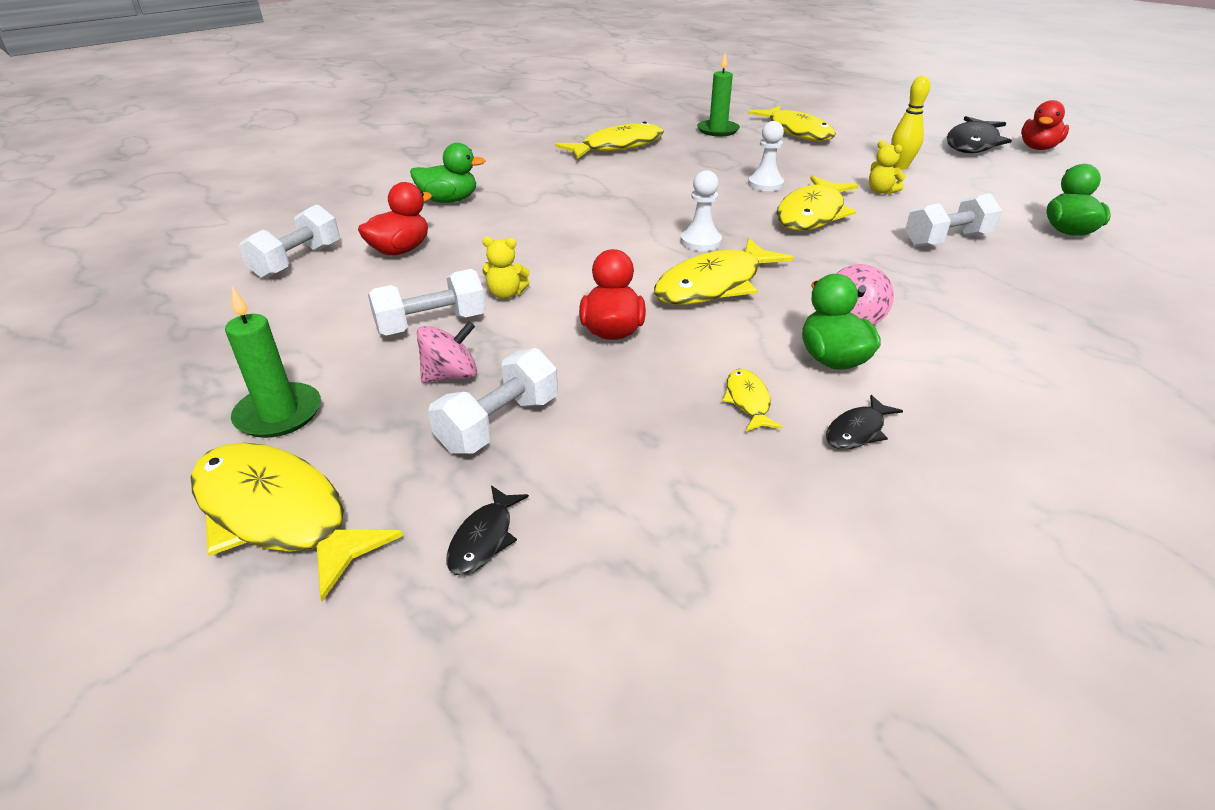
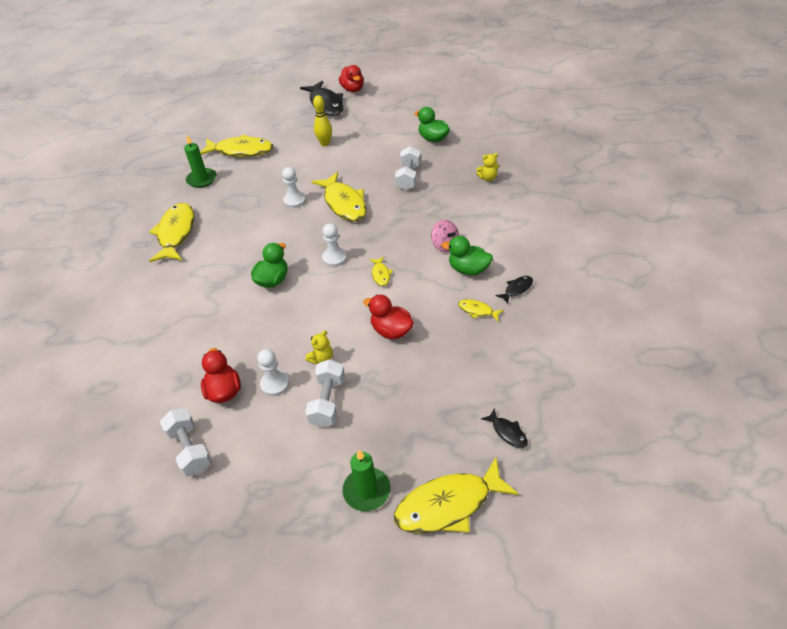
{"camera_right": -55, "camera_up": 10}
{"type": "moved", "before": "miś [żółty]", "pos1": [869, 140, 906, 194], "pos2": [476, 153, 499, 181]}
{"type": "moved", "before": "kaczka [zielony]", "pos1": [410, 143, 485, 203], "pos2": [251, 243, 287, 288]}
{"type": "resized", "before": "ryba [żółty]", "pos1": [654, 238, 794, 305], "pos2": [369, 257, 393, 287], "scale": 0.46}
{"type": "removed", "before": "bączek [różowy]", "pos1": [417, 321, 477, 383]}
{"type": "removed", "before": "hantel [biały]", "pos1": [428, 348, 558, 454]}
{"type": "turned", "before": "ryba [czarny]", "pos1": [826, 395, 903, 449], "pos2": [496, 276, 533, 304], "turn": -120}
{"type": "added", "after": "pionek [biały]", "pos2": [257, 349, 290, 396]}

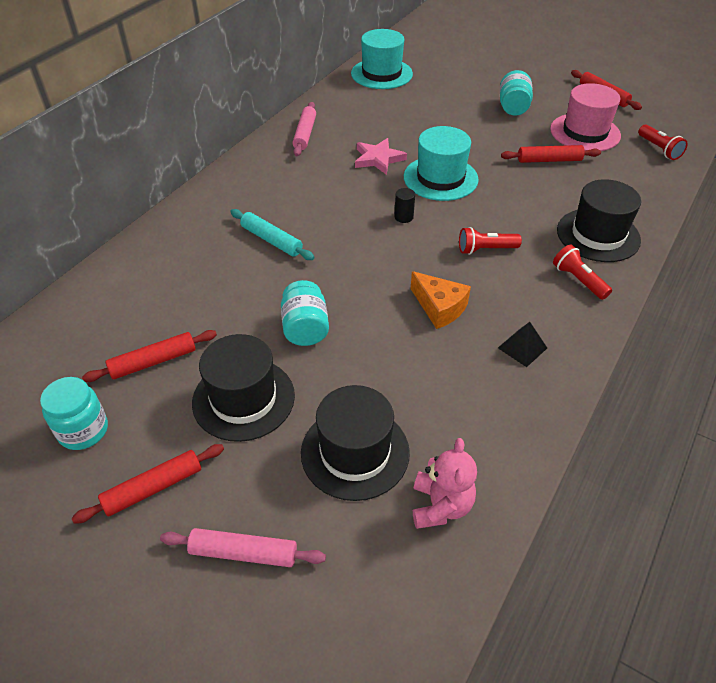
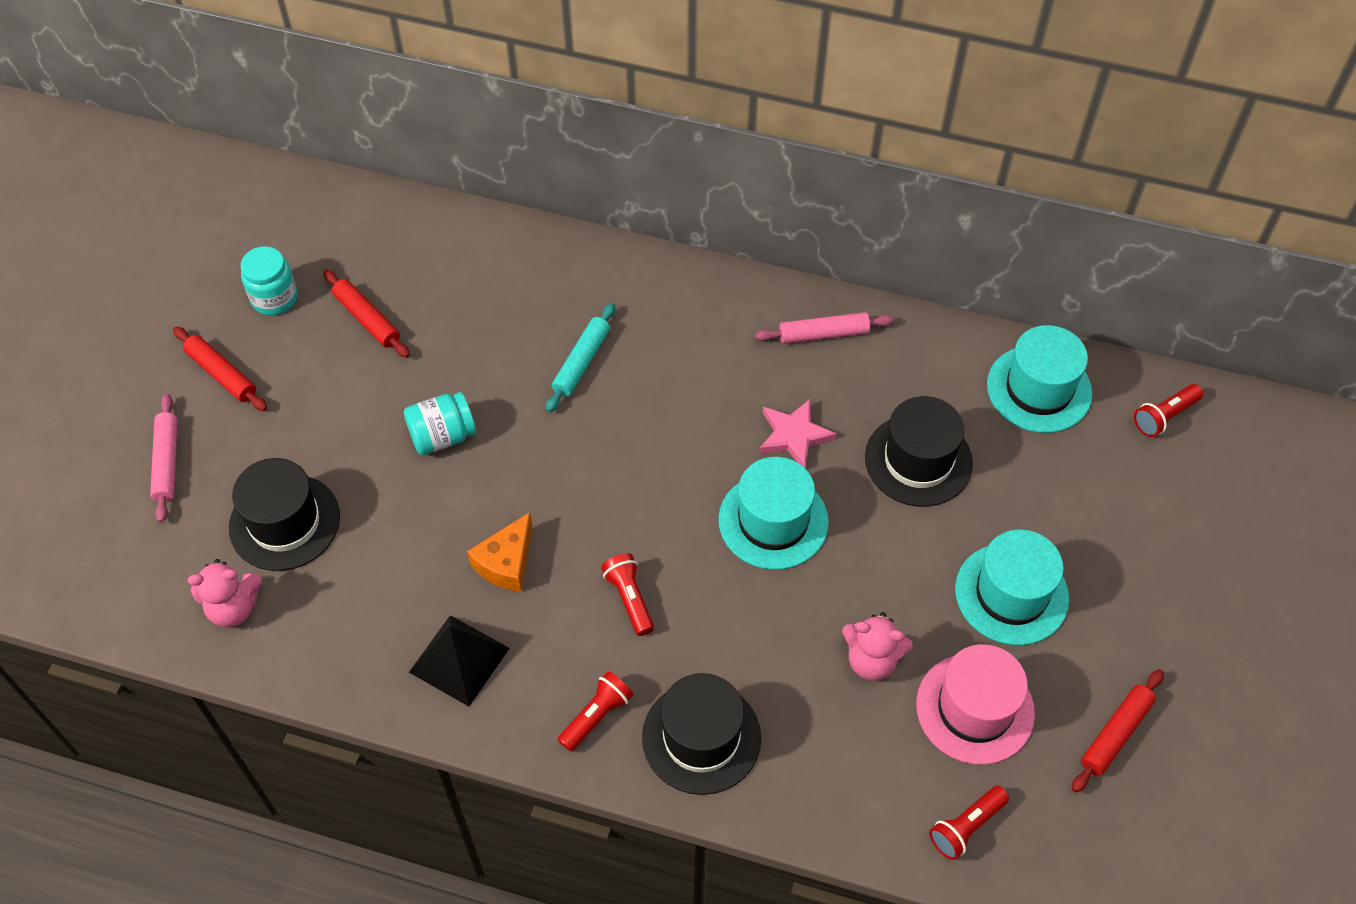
{"camera_right": 75, "camera_up": 10}
{"type": "replaced", "before": "słoik [turkusowy]", "after": "kapelusz [turkusowy]", "pos1": [500, 70, 533, 116], "pos2": [955, 529, 1069, 645]}
{"type": "replaced", "before": "wałek do ciasta [czerwony]", "after": "miś [różowy]", "pos1": [501, 145, 601, 163], "pos2": [842, 612, 913, 681]}
{"type": "removed", "before": "walec [czarny]", "pos1": [394, 188, 415, 223]}
{"type": "resized", "before": "piramida [czarny]", "pos1": [498, 322, 547, 367], "pos2": [409, 615, 510, 706], "scale": 1.69}
{"type": "moved", "before": "kapelusz [czarny]", "pos1": [192, 334, 295, 442], "pos2": [865, 396, 973, 507]}
{"type": "added", "after": "latarka [czerwony]", "pos2": [1134, 384, 1203, 437]}

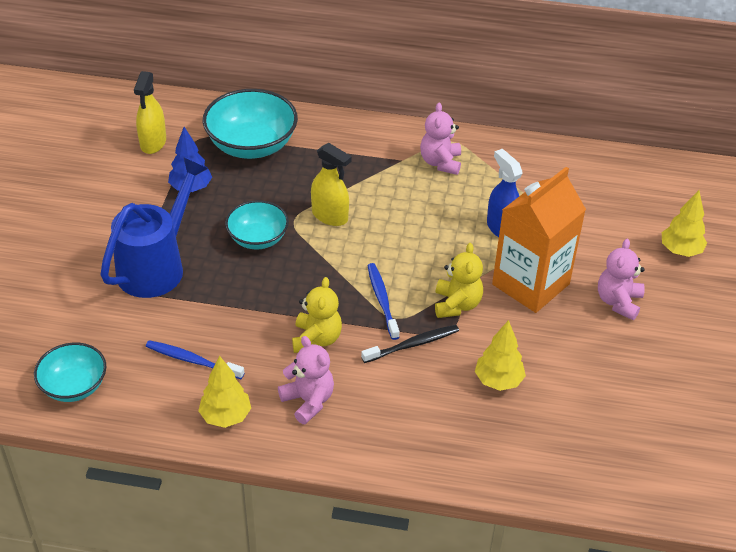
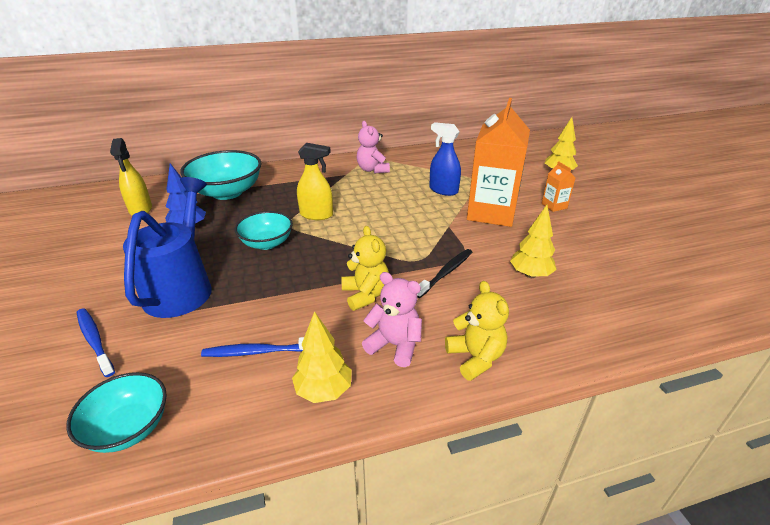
{"camera_right": -25, "camera_up": -10}
{"type": "replaced", "before": "miś [różowy]", "after": "karton mleka [pomarańczowy]", "pos1": [598, 239, 645, 320], "pos2": [542, 161, 575, 212]}
{"type": "moved", "before": "miś [żółty]", "pos1": [435, 243, 483, 318], "pos2": [445, 281, 509, 381]}
{"type": "moved", "before": "szczoteczka do zębów [niebieski]", "pos1": [367, 263, 400, 340], "pos2": [77, 308, 115, 377]}

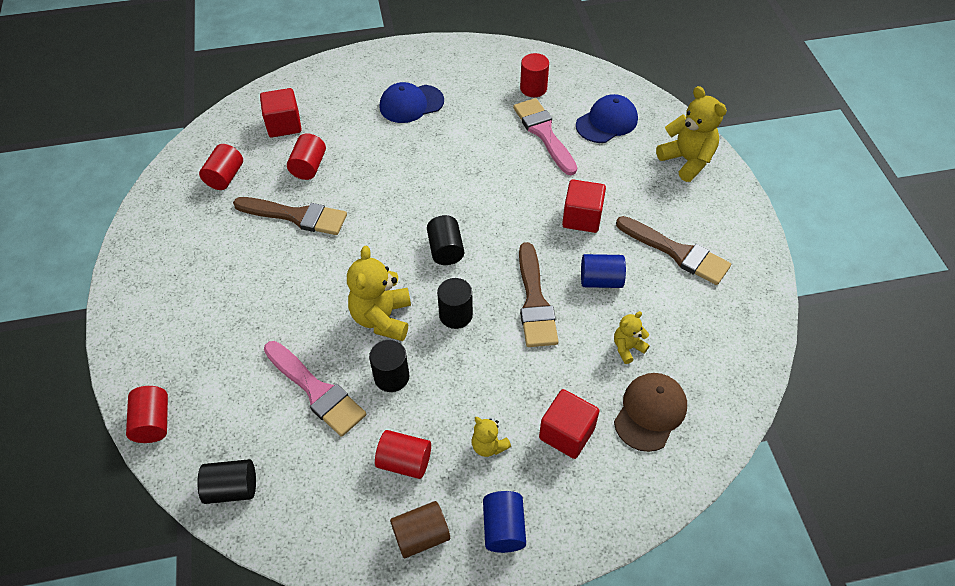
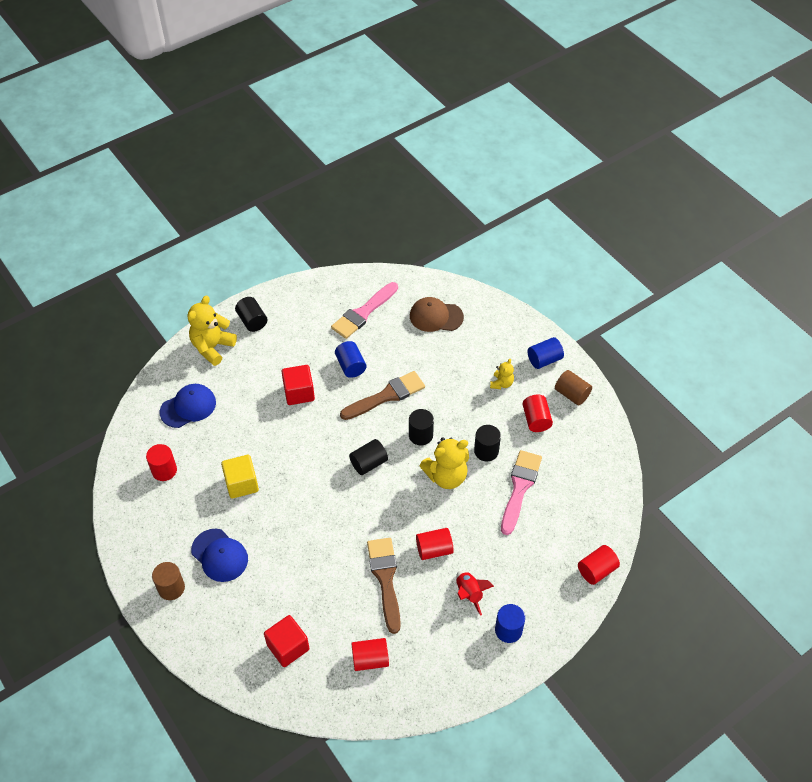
{"camera_right": -115, "camera_up": 0}
{"type": "turned", "before": "czapka [niebieski]", "pos1": [576, 94, 638, 143], "pos2": [160, 384, 216, 428], "turn": 120}
{"type": "moved", "before": "pędzel [różowy]", "pos1": [513, 98, 577, 175], "pos2": [331, 282, 398, 339]}
{"type": "moved", "before": "walec [czerwony]", "pos1": [287, 133, 326, 180], "pos2": [416, 528, 454, 560]}
{"type": "removed", "before": "pędzel [brązowy]", "pos1": [616, 216, 731, 285]}
{"type": "removed", "before": "miś [żółty]", "pos1": [614, 311, 650, 364]}
{"type": "removed", "before": "sześcian [czerwony]", "pos1": [539, 389, 599, 459]}
{"type": "moved", "before": "walec [czarny]", "pos1": [197, 459, 256, 504], "pos2": [235, 297, 267, 332]}
{"type": "added", "after": "sześcian [żółty]", "pos2": [221, 455, 259, 499]}
{"type": "added", "after": "walec [brązowy]", "pos2": [152, 562, 185, 600]}
{"type": "added", "after": "rakieta [czerwony]", "pos2": [456, 571, 494, 616]}
{"type": "added", "after": "walec [niebieski]", "pos2": [495, 604, 525, 643]}

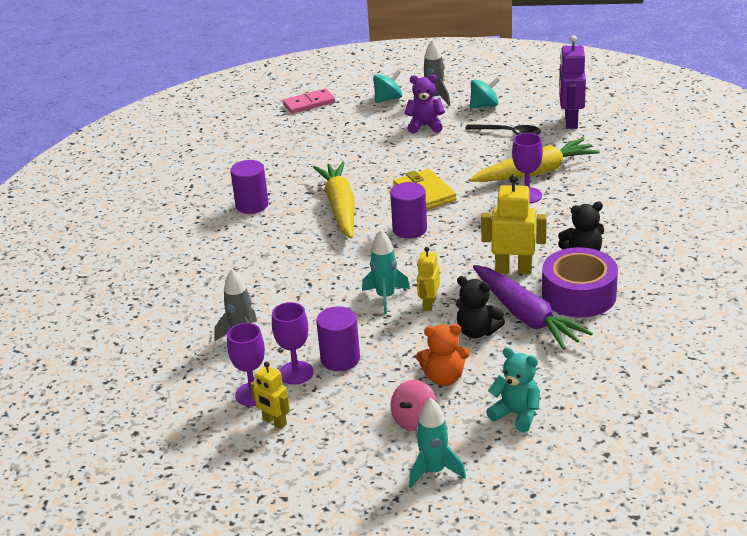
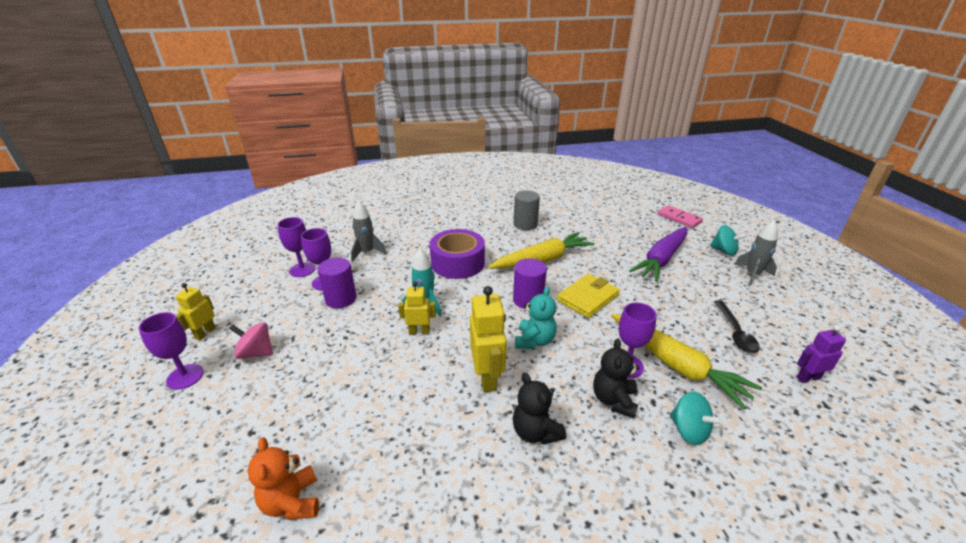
{"camera_right": 70, "camera_up": 0}
{"type": "resized", "before": "robot [fioletowy]", "pos1": [559, 35, 586, 129], "pos2": [796, 326, 846, 383], "scale": 0.61}
{"type": "removed", "before": "miś [fioletowy]", "pos1": [404, 75, 445, 133]}
{"type": "moved", "before": "bączek [turkusowy]", "pos1": [470, 77, 500, 108], "pos2": [670, 391, 723, 445]}
{"type": "recoloured", "before": "walec [fioletowy]", "after": "walec [szary]", "pos1": [230, 160, 269, 214], "pos2": [514, 191, 540, 230]}
{"type": "moved", "before": "taśma klejąca [fioletowy]", "pos1": [542, 247, 618, 317], "pos2": [430, 229, 485, 279]}
{"type": "moved", "before": "marchewka [fioletowy]", "pos1": [473, 265, 593, 350], "pos2": [629, 227, 687, 282]}
{"type": "moved", "before": "miś [czarny]", "pos1": [456, 276, 505, 338], "pos2": [593, 338, 640, 418]}
{"type": "moved", "before": "miś [pomarańczowy]", "pos1": [416, 324, 470, 386], "pos2": [247, 437, 319, 520]}
{"type": "moved", "before": "miś [turkusowy]", "pos1": [486, 347, 540, 432], "pos2": [515, 287, 556, 349]}
{"type": "moved", "before": "robot [żółty]", "pos1": [251, 362, 290, 429], "pos2": [176, 283, 216, 340]}
{"type": "replaced", "before": "rakieta [turkusowy]", "after": "kielich [fioletowy]", "pos1": [409, 398, 466, 488], "pos2": [139, 312, 204, 390]}

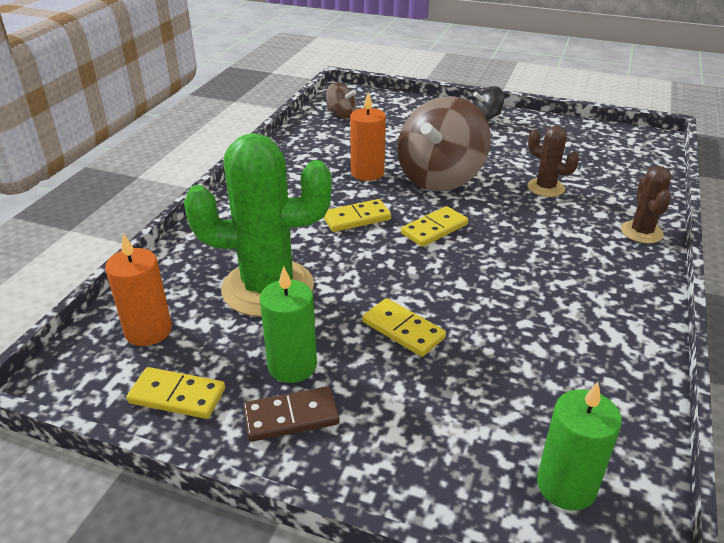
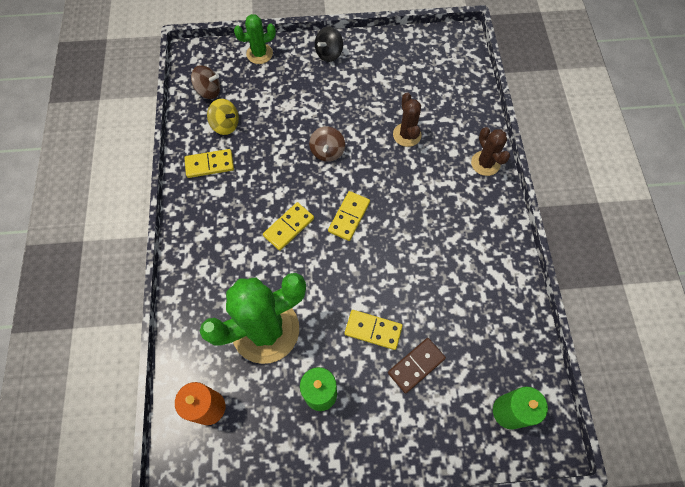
{"camera_right": -25, "camera_up": 30}
{"type": "removed", "before": "świeca [pomarańczowy]", "pos1": [350, 92, 386, 181]}
{"type": "resized", "before": "bączek [brązowy]", "pos1": [398, 96, 491, 191], "pos2": [309, 127, 345, 162], "scale": 0.47}
{"type": "turned", "before": "kaktus [brązowy]", "pos1": [527, 126, 579, 197], "pos2": [393, 92, 422, 147], "turn": 60}
{"type": "moved", "before": "kostka domina [żółty]", "pos1": [126, 367, 225, 419], "pos2": [184, 149, 234, 178]}
{"type": "moved", "before": "kostka domina [brązowy]", "pos1": [243, 386, 340, 442], "pos2": [388, 338, 446, 394]}
{"type": "added", "after": "kaktus [zielony]", "pos2": [234, 14, 276, 64]}
{"type": "added", "after": "bączek [żółty]", "pos2": [207, 99, 239, 135]}

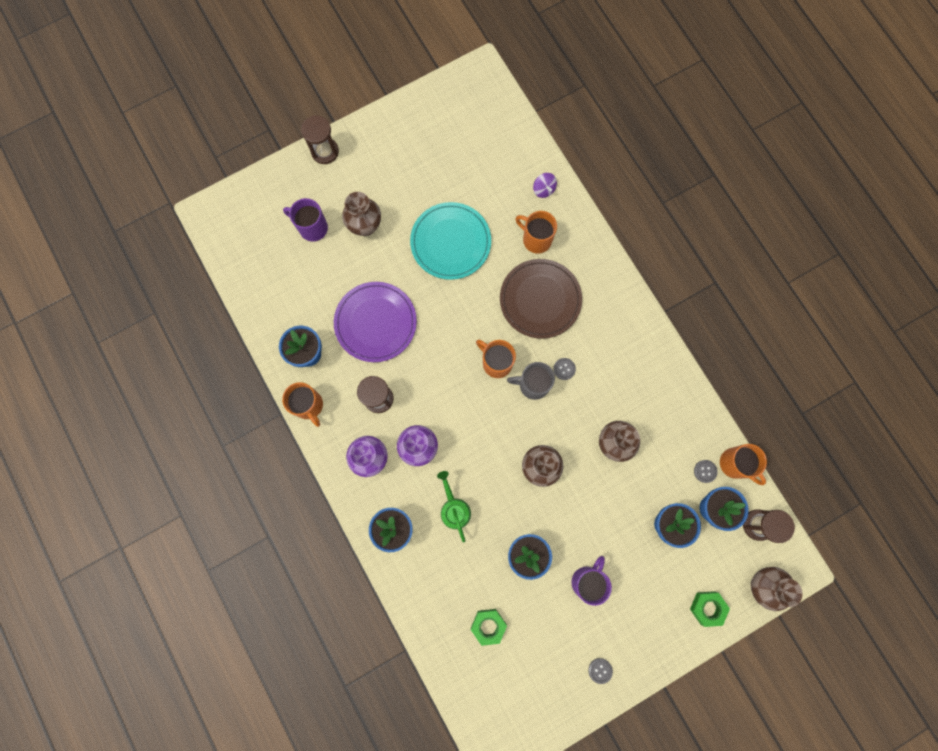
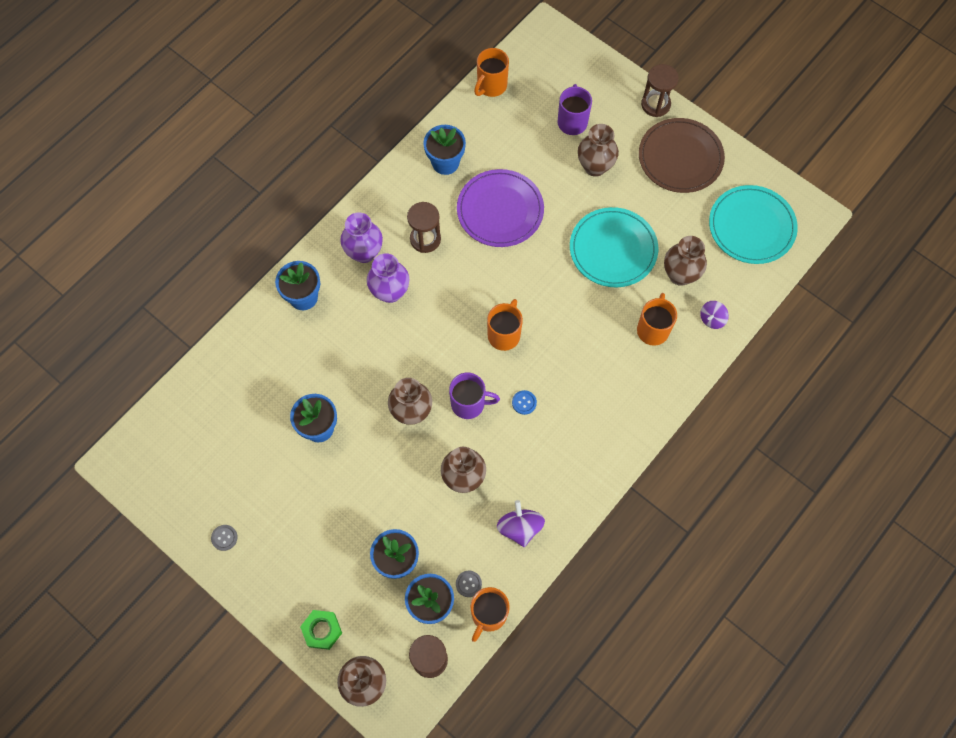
{"camera_right": 70, "camera_up": -10}
{"type": "moved", "before": "talerz [brązowy]", "pos1": [500, 259, 582, 339], "pos2": [639, 118, 725, 193]}
{"type": "recoloured", "before": "guzik [szary]", "after": "guzik [niebieski]", "pos1": [553, 358, 576, 380], "pos2": [512, 390, 537, 415]}
{"type": "removed", "before": "kubek [szary]", "pos1": [507, 362, 555, 400]}
{"type": "moved", "before": "kubek [pomarańczowy]", "pos1": [282, 382, 323, 427], "pos2": [474, 48, 509, 97]}
{"type": "removed", "before": "konewka [zielony]", "pos1": [437, 471, 471, 542]}
{"type": "moved", "before": "kubek [fioletowy]", "pos1": [571, 556, 612, 606], "pos2": [449, 373, 500, 419]}
{"type": "removed", "before": "nakrętka [zielony]", "pos1": [471, 609, 507, 646]}
{"type": "added", "after": "talerz [turkusowy]", "pos2": [709, 185, 798, 264]}
{"type": "added", "after": "wazon [brązowy]", "pos2": [664, 236, 707, 286]}
{"type": "added", "after": "bączek [fioletowy]", "pos2": [497, 500, 545, 547]}

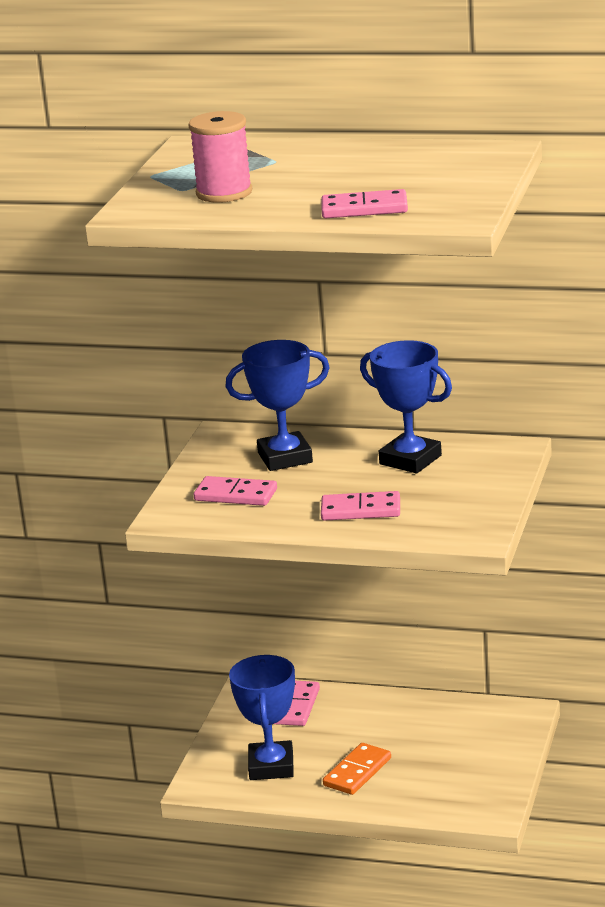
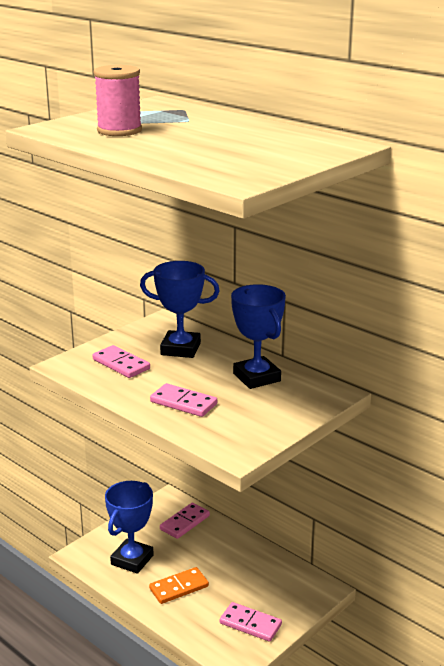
{"camera_right": 25, "camera_up": 0}
{"type": "moved", "before": "kostka domina [różowy]", "pos1": [321, 189, 408, 218], "pos2": [220, 602, 282, 642]}

